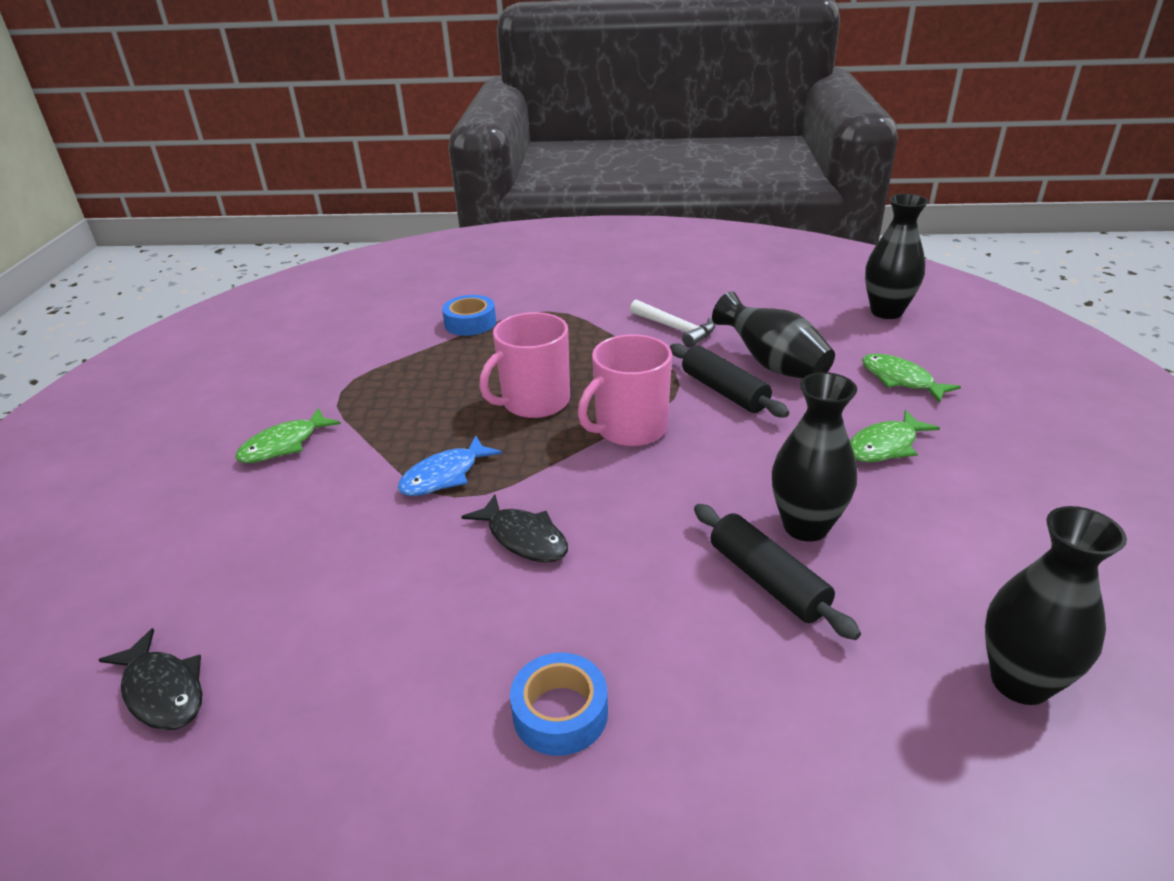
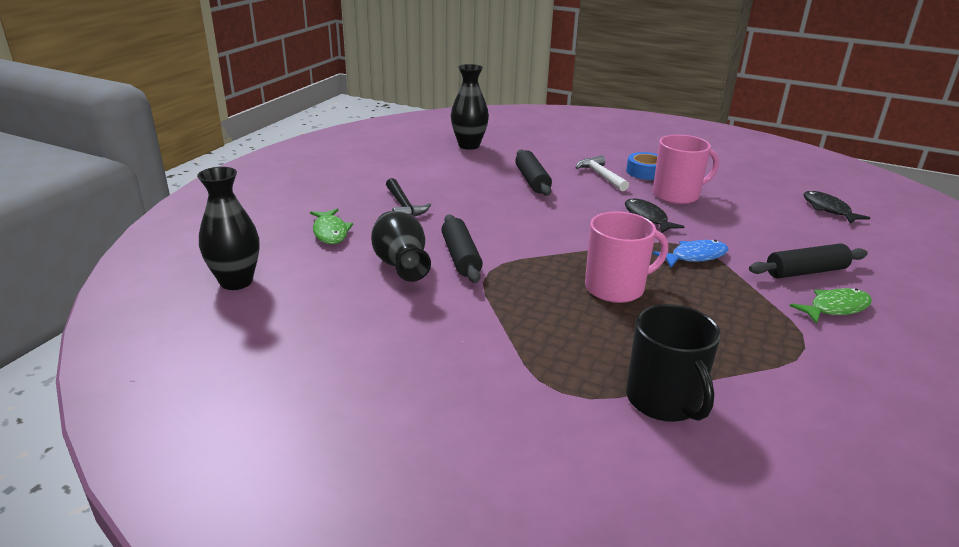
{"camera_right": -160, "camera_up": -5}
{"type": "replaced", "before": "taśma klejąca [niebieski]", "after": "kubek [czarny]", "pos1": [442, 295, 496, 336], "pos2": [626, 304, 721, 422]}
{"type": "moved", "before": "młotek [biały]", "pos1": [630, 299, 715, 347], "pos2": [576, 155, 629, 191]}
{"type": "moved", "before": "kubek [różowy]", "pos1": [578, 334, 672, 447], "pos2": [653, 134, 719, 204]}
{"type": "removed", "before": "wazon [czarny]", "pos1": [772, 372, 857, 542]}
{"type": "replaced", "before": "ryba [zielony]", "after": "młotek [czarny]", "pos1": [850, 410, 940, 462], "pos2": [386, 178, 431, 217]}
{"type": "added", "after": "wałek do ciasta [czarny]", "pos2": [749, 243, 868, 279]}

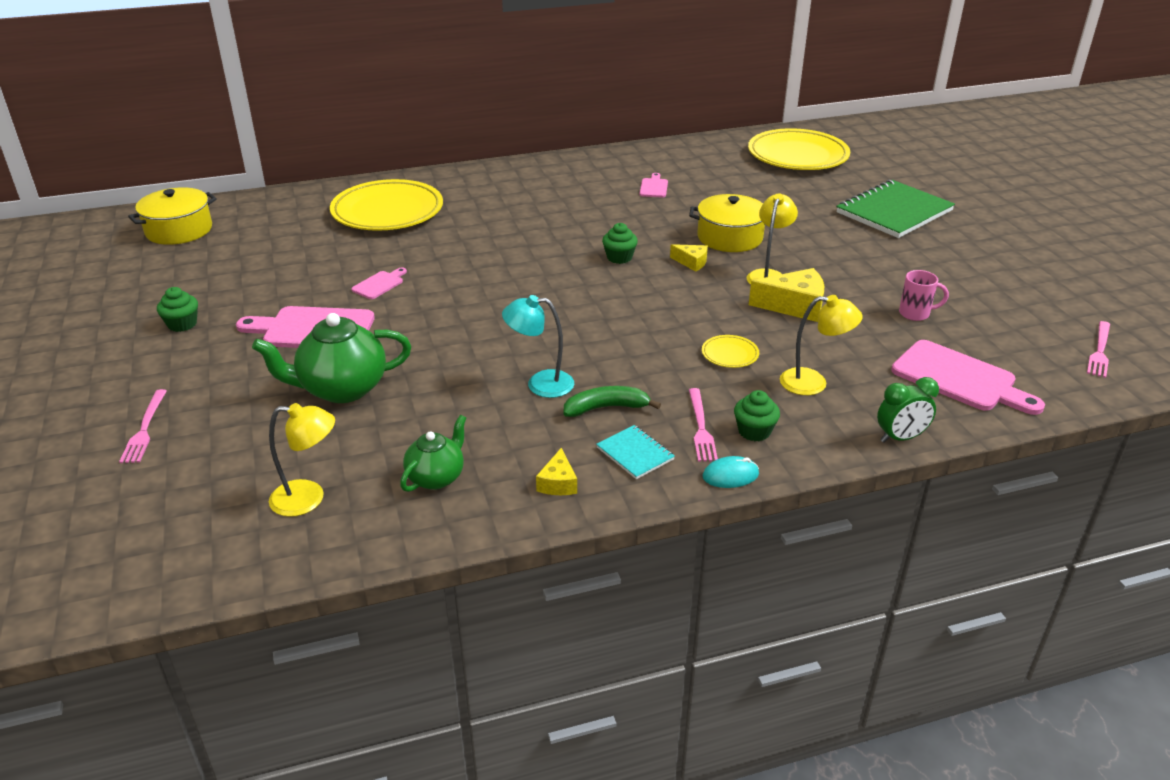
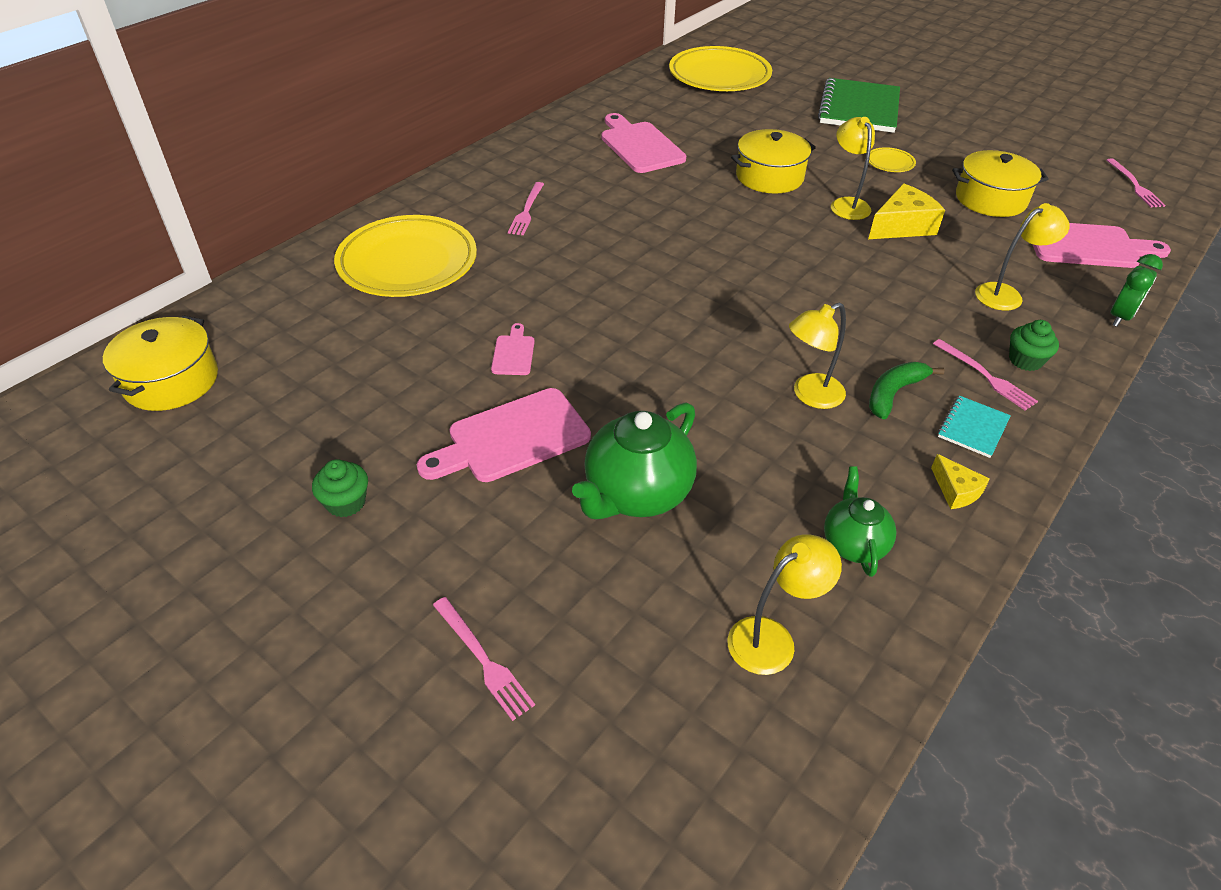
{"camera_right": -35, "camera_up": 10}
{"type": "resized", "before": "deska do krojenia [różowy]", "pos1": [640, 173, 668, 198], "pos2": [601, 113, 686, 173], "scale": 2.02}
{"type": "removed", "before": "muffinka [zielony]", "pos1": [602, 223, 638, 264]}
{"type": "removed", "before": "ser [żółty]", "pos1": [670, 244, 708, 272]}
{"type": "replaced", "before": "kubek [różowy]", "after": "garnek [żółty]", "pos1": [899, 270, 949, 321], "pos2": [952, 150, 1048, 217]}
{"type": "recoloured", "before": "lampka [turkusowy]", "after": "lampka [żółty]", "pos1": [502, 295, 574, 398], "pos2": [789, 303, 846, 409]}
{"type": "moved", "before": "talerz [żółty]", "pos1": [702, 335, 759, 368], "pos2": [869, 147, 916, 172]}
{"type": "turned", "before": "zeszyt [turkusowy]", "pos1": [596, 425, 675, 479], "pos2": [938, 396, 1011, 458], "turn": -75}
{"type": "removed", "before": "myszka [turkusowy]", "pos1": [702, 456, 759, 488]}
{"type": "added", "after": "widelec [różowy]", "pos2": [508, 182, 544, 235]}

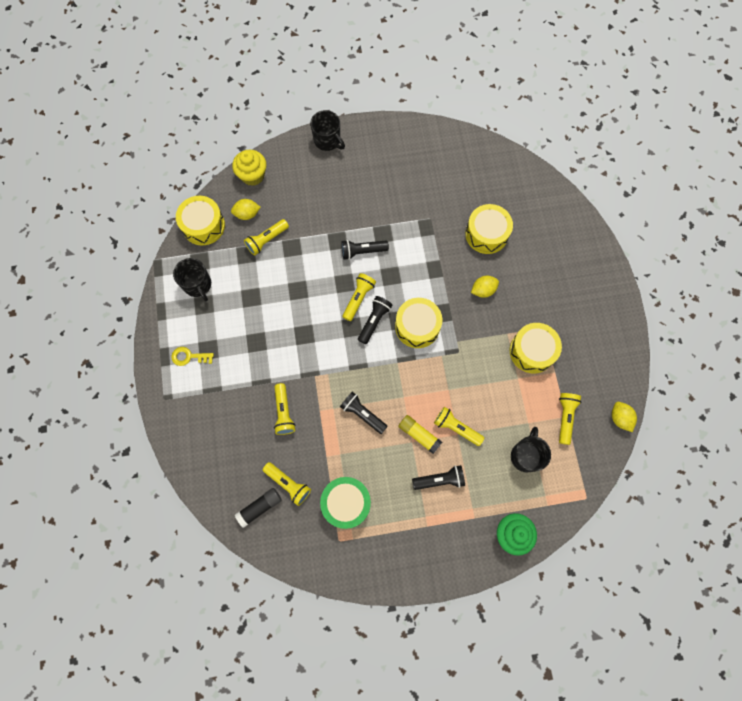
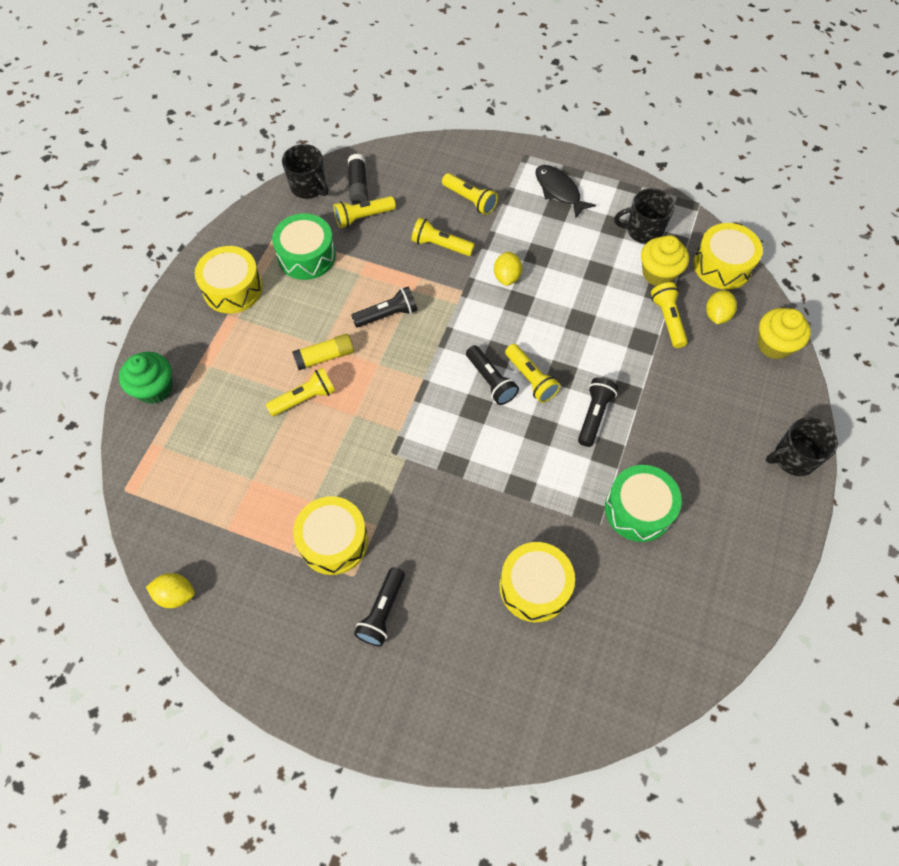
{"camera_right": 120, "camera_up": -10}
{"type": "moved", "before": "cytryna [żółty]", "pos1": [471, 276, 499, 298], "pos2": [494, 251, 522, 286]}
{"type": "moved", "before": "bęben [żółty]", "pos1": [395, 298, 442, 348], "pos2": [195, 246, 263, 314]}
{"type": "replaced", "before": "klucz [żółty]", "after": "ryba [czarny]", "pos1": [171, 347, 214, 366], "pos2": [536, 165, 596, 218]}
{"type": "moved", "before": "latarka [żółty]", "pos1": [559, 393, 581, 445], "pos2": [442, 173, 498, 215]}
{"type": "moved", "before": "kubek [czarny]", "pos1": [511, 427, 551, 472], "pos2": [282, 144, 328, 199]}
{"type": "moved", "before": "latarka [czarny]", "pos1": [412, 465, 465, 490], "pos2": [354, 567, 405, 647]}
{"type": "added", "after": "muffinka [żółty]", "pos2": [641, 235, 689, 286]}
{"type": "added", "after": "bęben [zielony]", "pos2": [605, 465, 682, 542]}

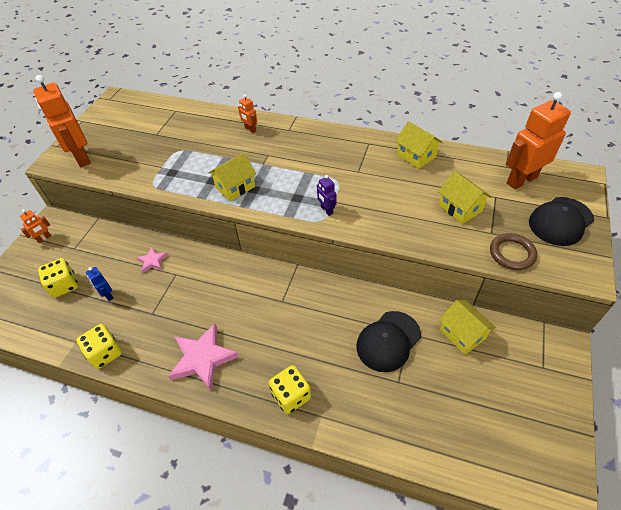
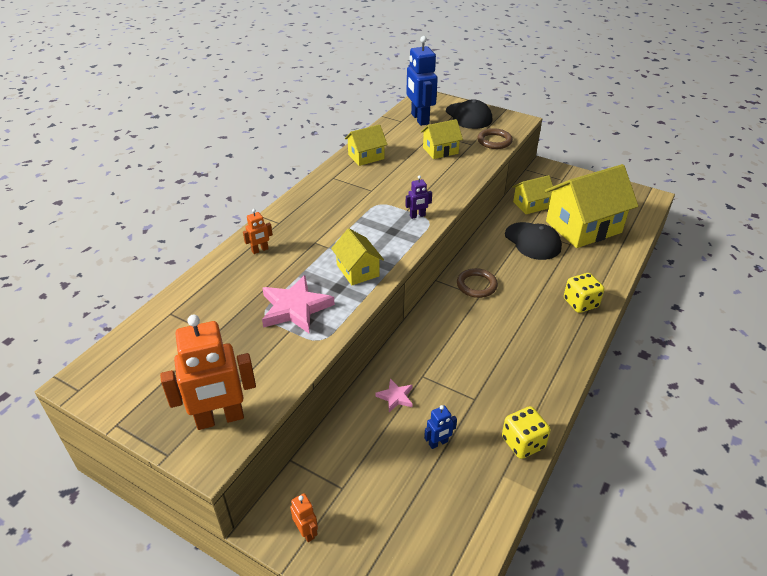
{"camera_right": -80, "camera_up": -10}
{"type": "recoloured", "before": "robot [pomarańczowy]", "after": "robot [niebieski]", "pos1": [506, 92, 571, 189], "pos2": [406, 36, 438, 126]}
{"type": "removed", "before": "kostka do gry [żółty]", "pos1": [38, 258, 78, 298]}
{"type": "moved", "before": "gwiazda [różowy]", "pos1": [168, 324, 239, 390], "pos2": [262, 275, 335, 333]}
{"type": "added", "after": "domek [żółty]", "pos2": [545, 164, 638, 248]}
{"type": "added", "after": "pierścień [brązowy]", "pos2": [457, 268, 498, 298]}

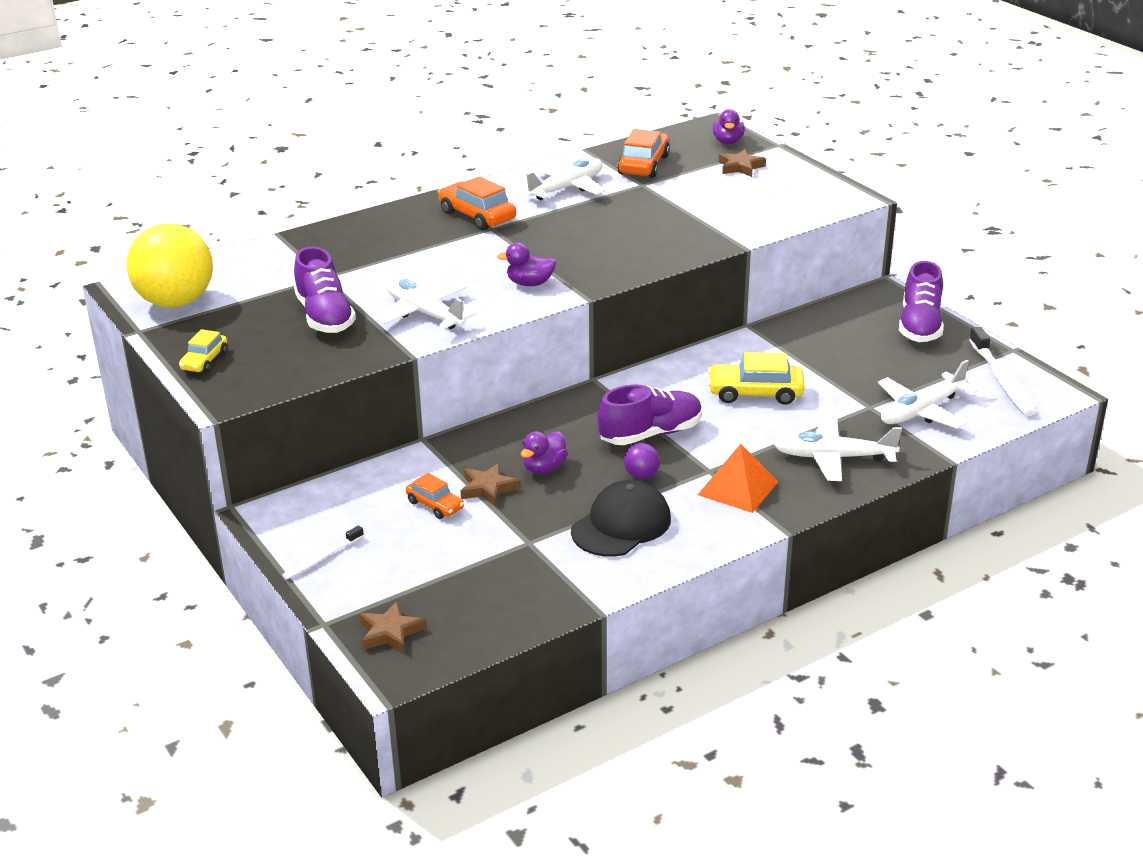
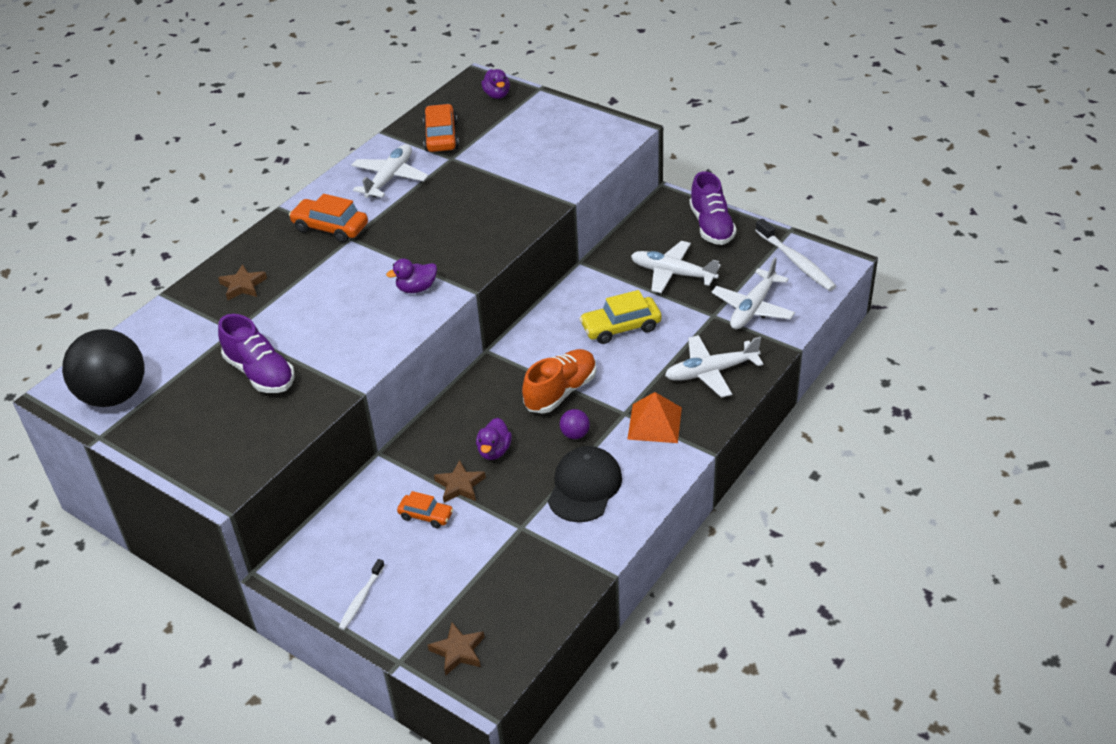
{"camera_right": -20, "camera_up": 10}
{"type": "moved", "before": "gwiazda [brązowy]", "pos1": [719, 149, 766, 177], "pos2": [218, 264, 267, 300]}
{"type": "recoloured", "before": "piłka [żółty]", "after": "piłka [czarny]", "pos1": [126, 223, 213, 308], "pos2": [62, 329, 145, 407]}
{"type": "moved", "before": "samolot [biały]", "pos1": [376, 278, 477, 329], "pos2": [631, 241, 721, 293]}
{"type": "removed", "before": "samochód [żółty]", "pos1": [179, 329, 227, 373]}
{"type": "recoloured", "before": "but [fioletowy]", "after": "but [pomarańczowy]", "pos1": [597, 385, 702, 445], "pos2": [522, 349, 596, 414]}

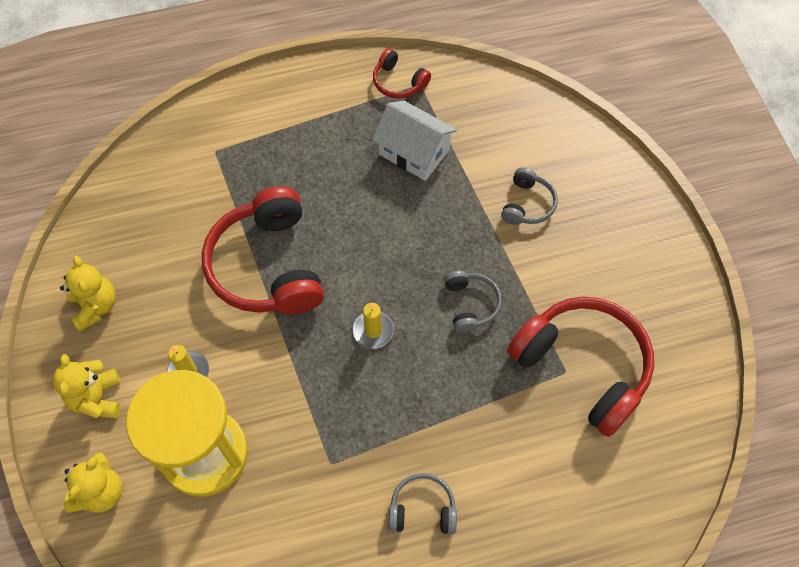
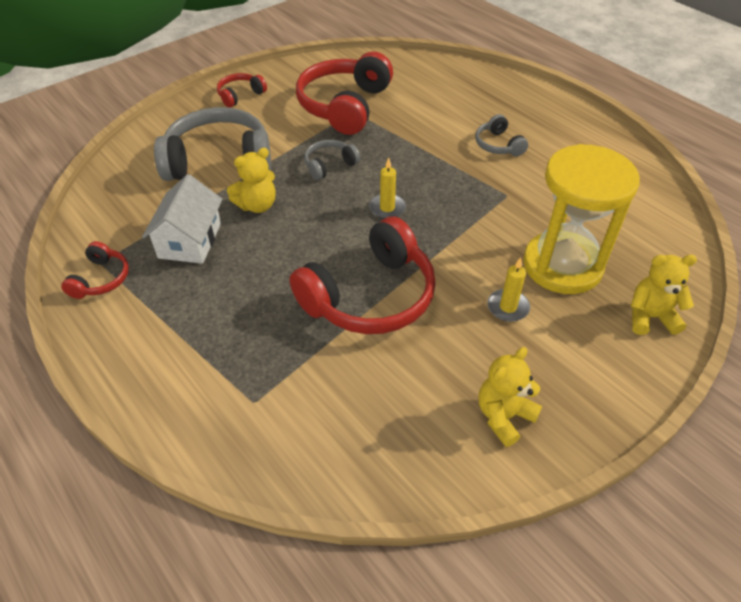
{"camera_right": -115, "camera_up": -15}
{"type": "resized", "before": "słuchawki [szary]", "pos1": [501, 167, 558, 225], "pos2": [154, 107, 271, 181], "scale": 2.1}
{"type": "moved", "before": "miś [żółty]", "pos1": [52, 354, 121, 418], "pos2": [227, 148, 276, 213]}
{"type": "added", "after": "słuchawki [czerwony]", "pos2": [217, 73, 267, 108]}

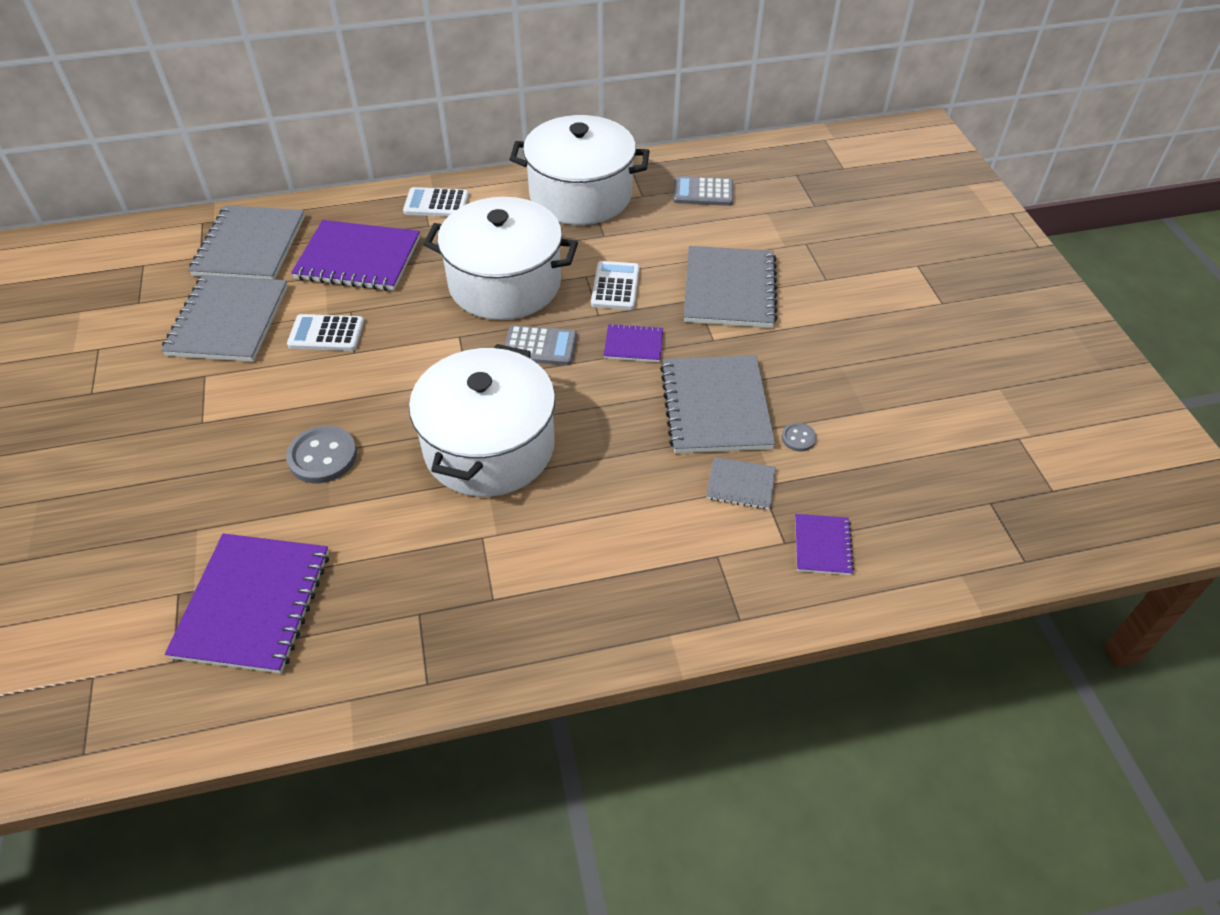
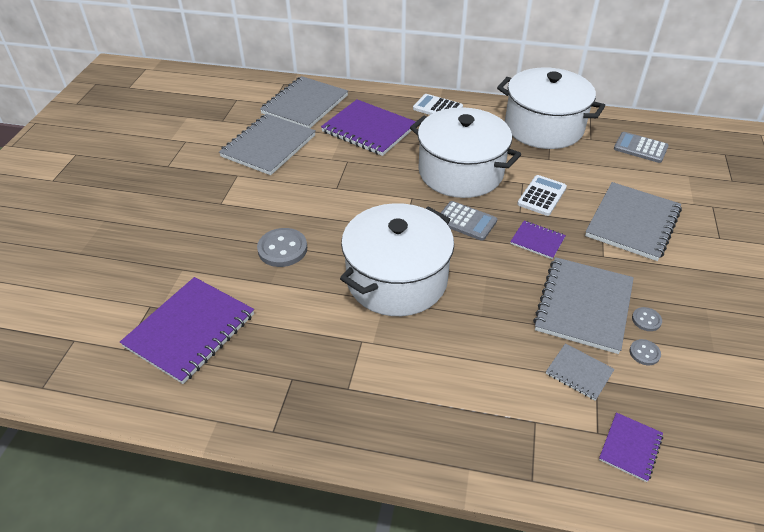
{"camera_right": 25, "camera_up": -5}
{"type": "removed", "before": "kalkulator [biały]", "pos1": [287, 314, 364, 351]}
{"type": "added", "after": "guzik [szary]", "pos2": [632, 307, 662, 331]}

